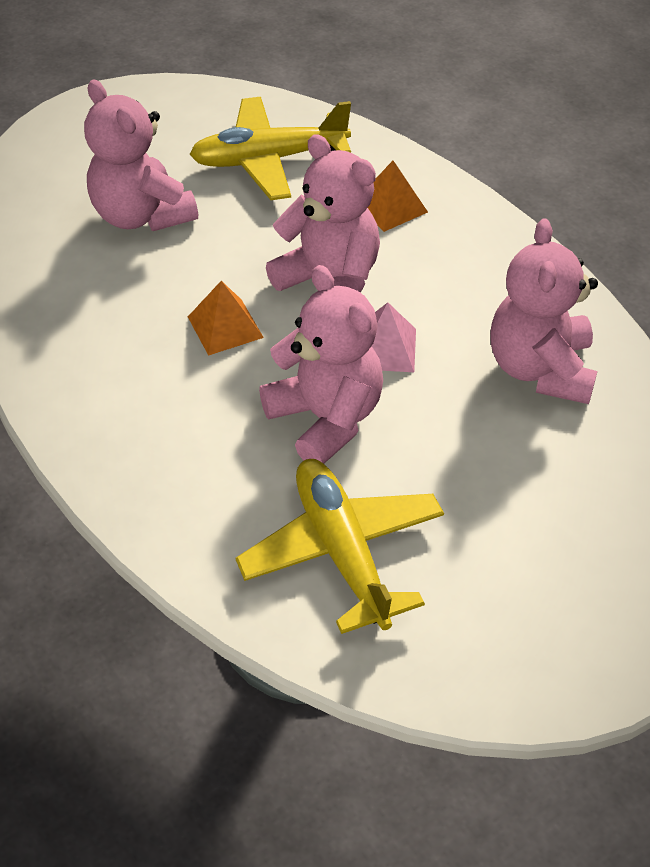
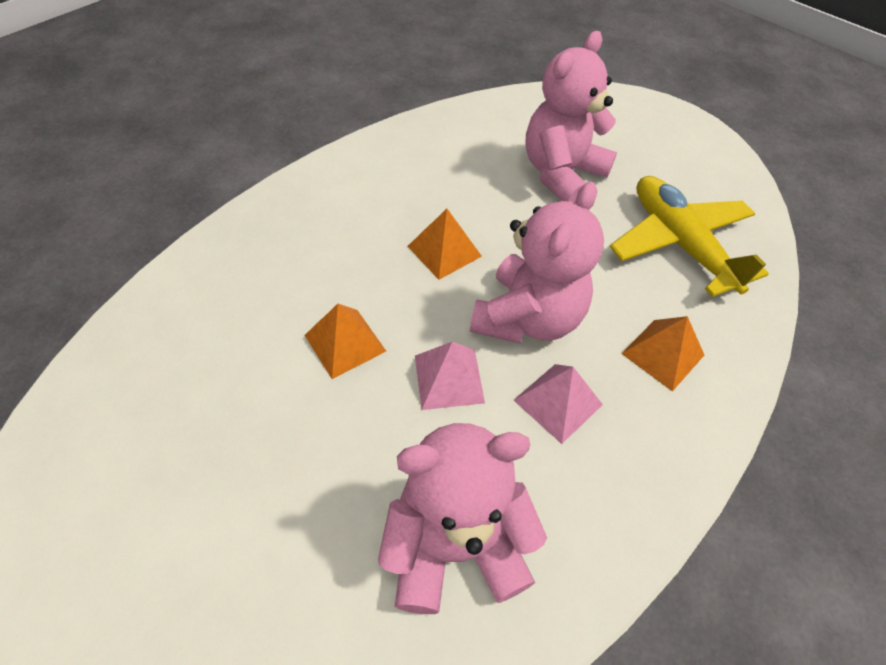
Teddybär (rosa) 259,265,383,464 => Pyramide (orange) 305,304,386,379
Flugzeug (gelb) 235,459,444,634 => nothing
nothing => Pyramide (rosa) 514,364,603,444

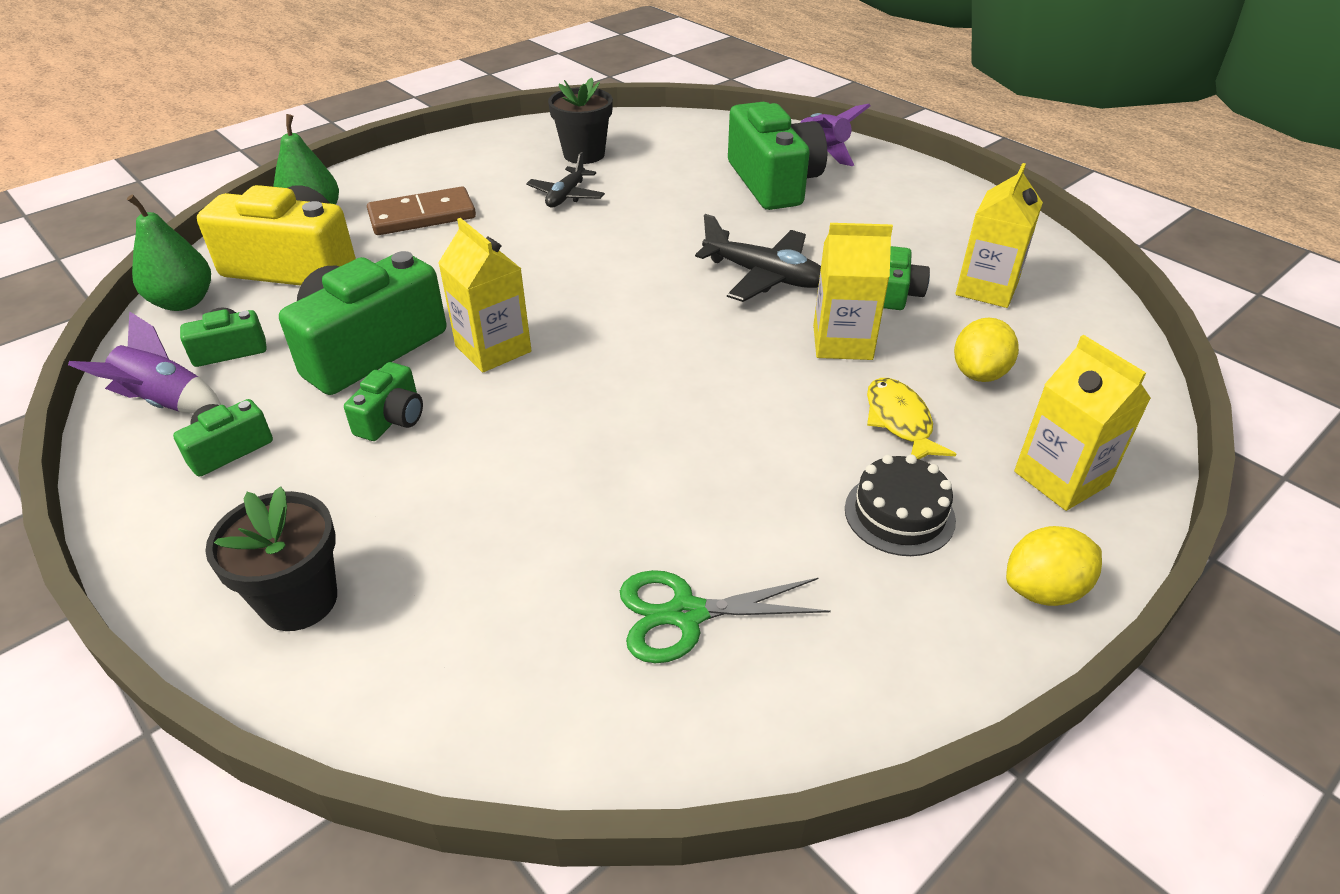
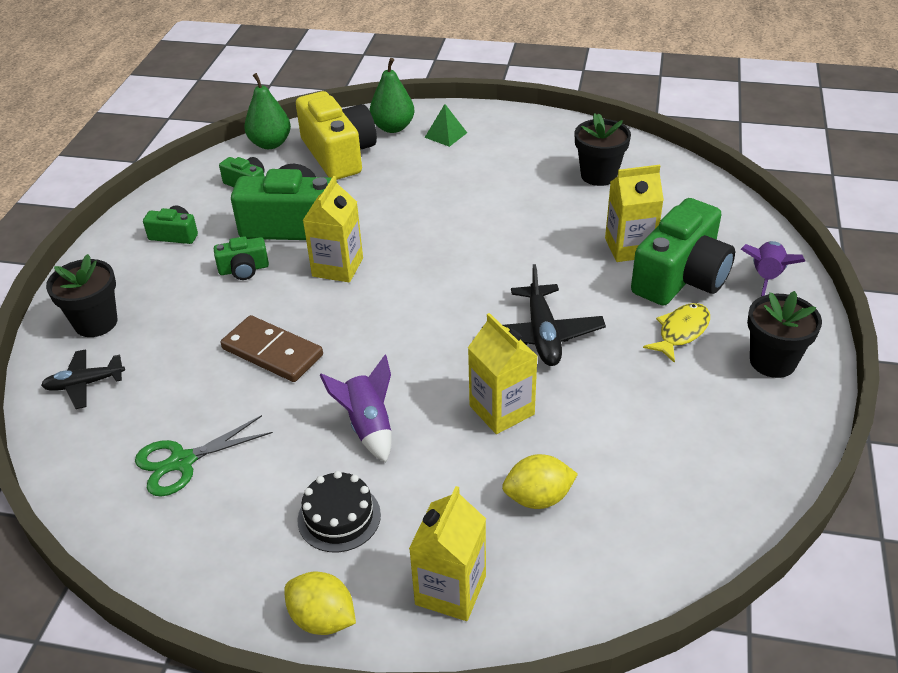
Flugzeug (schwarz) 526,152,605,208 => Flugzeug (schwarz) 41,349,125,409, relocated
Getränkekarton (gelb) 955,163,1043,308 => Getränkekarton (gelb) 605,165,664,262, relocated
Dominostein (braun) 367,186,476,235 => Dominostein (braun) 221,315,323,382, relocated
Kamera (grün) 883,246,930,310 => nothing
Rakete (lila) 68,311,221,413 => Rakete (lila) 320,355,391,462, relocated
Fisch (gelb) 867,378,956,459 => Fisch (gelb) 643,303,710,363, relocated
Schere (grün) 620,570,831,663 => Schere (grün) 135,415,273,496, 75 degrees counterclockwise
nothing => Pyramide (grün) 425,104,467,147
nothing => Blumentopf (schwarz) 747,291,822,378

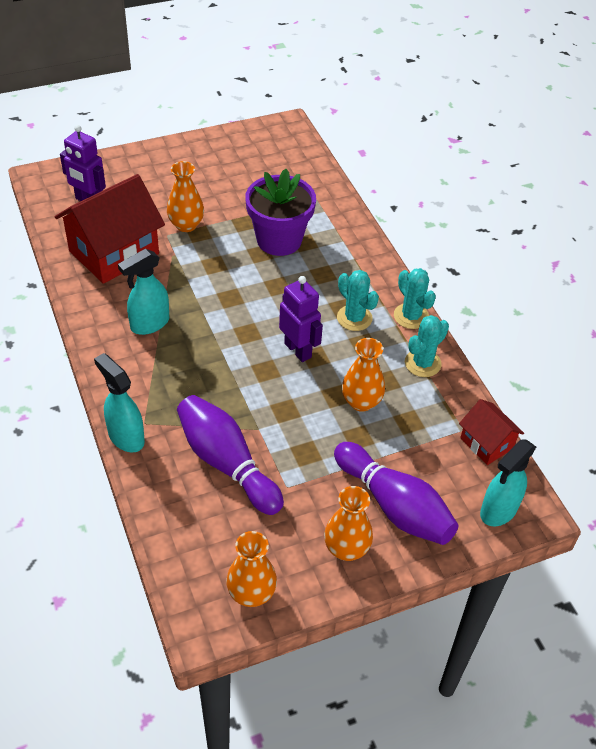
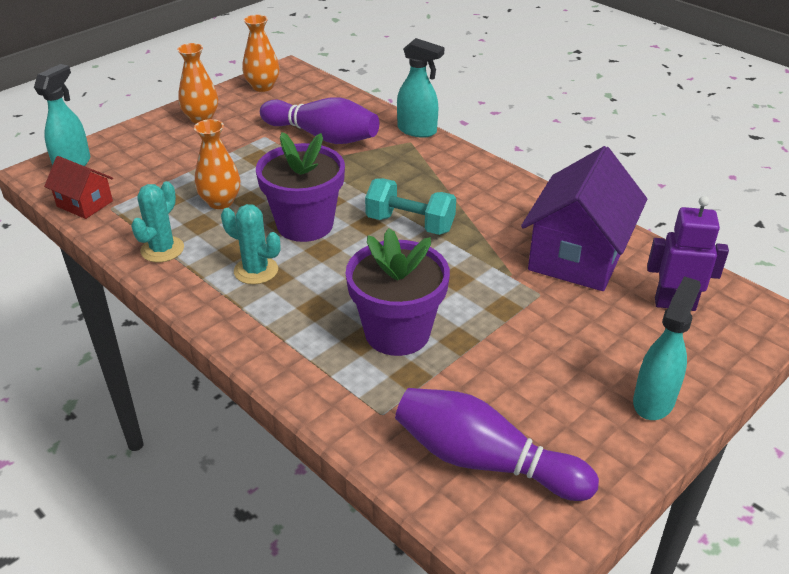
Vase (orange) 167,161,204,232 => nothing
Haus (rot) 55,174,165,284 => Haus (lila) 521,146,647,291
Sprühflasche (türkis) 118,249,169,335 => Sprühflasche (türkis) 633,276,701,420, relocated
Kaktus (türkis) 394,268,436,329 => nothing
Roboter (lila) 279,276,323,362 => Blumentopf (lila) 256,132,345,242
Bowlingkegel (lila) 334,442,458,545 => Bowlingkegel (lila) 395,388,599,501, relocated
nothing => Hantel (türkis) 365,178,456,235

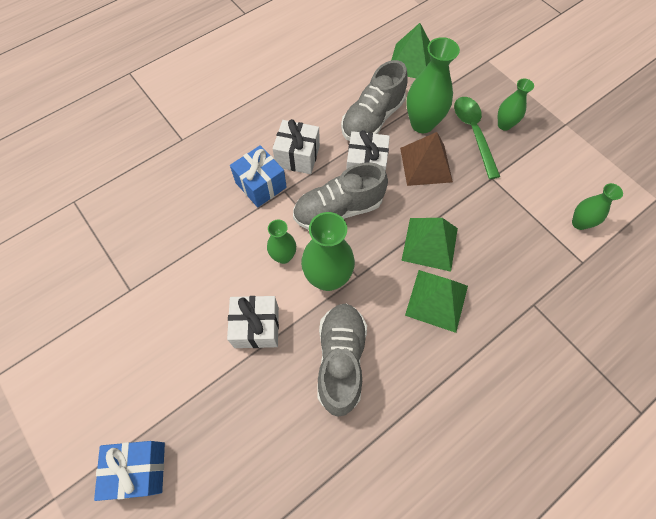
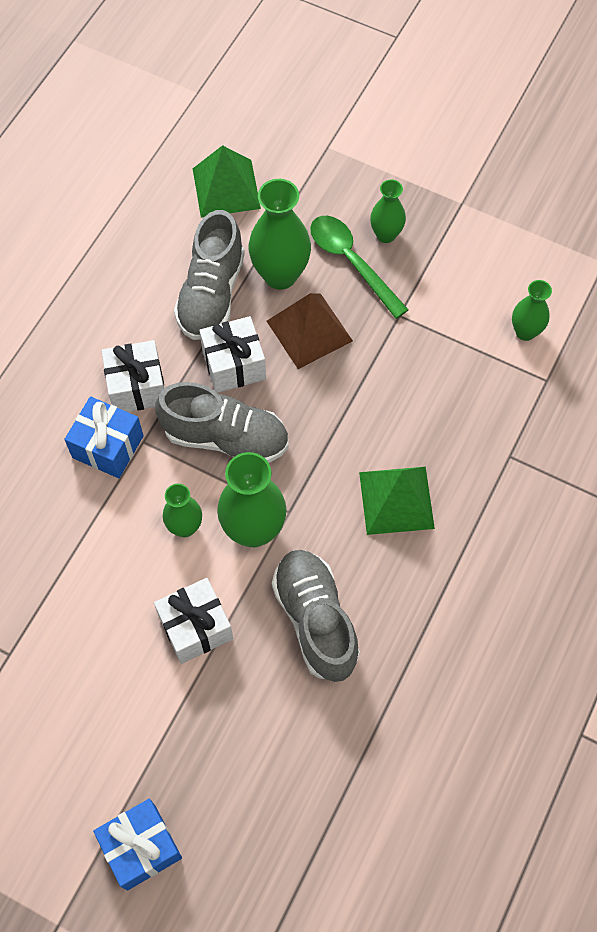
Schuh (grau) 293,162,388,230 => Schuh (grau) 155,382,289,463, 120 degrees counterclockwise
Pyramide (grün) 401,218,458,272 => nothing

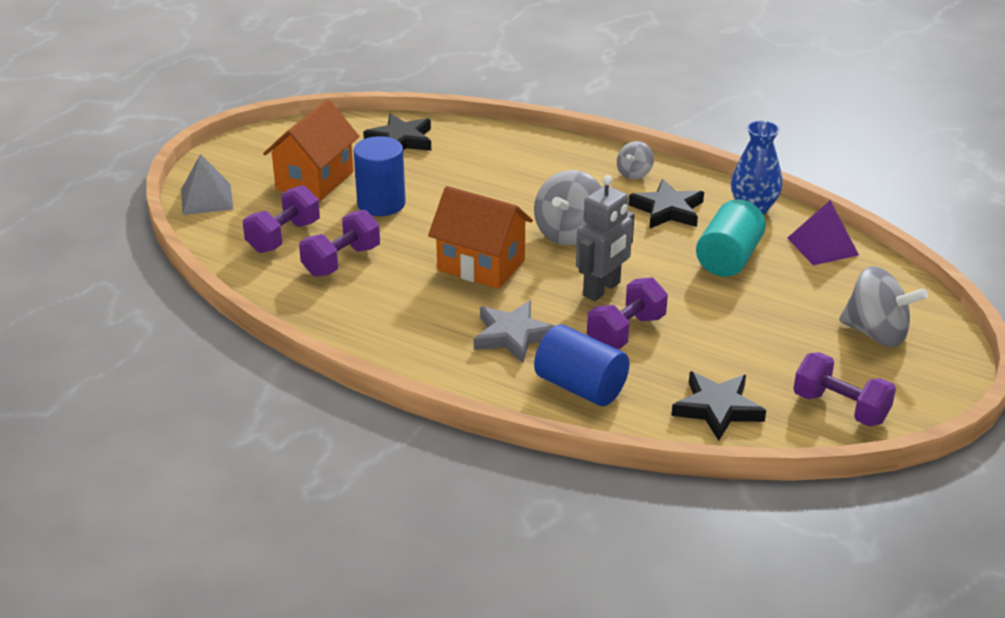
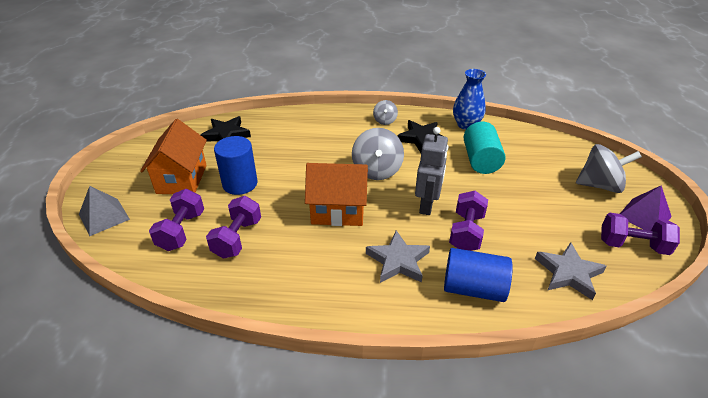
Pyramide (lila) 788,200,859,265 => Pyramide (lila) 620,185,672,231, relocated
Stern (schwarz) 671,372,766,441 => Stern (grau) 535,242,607,300

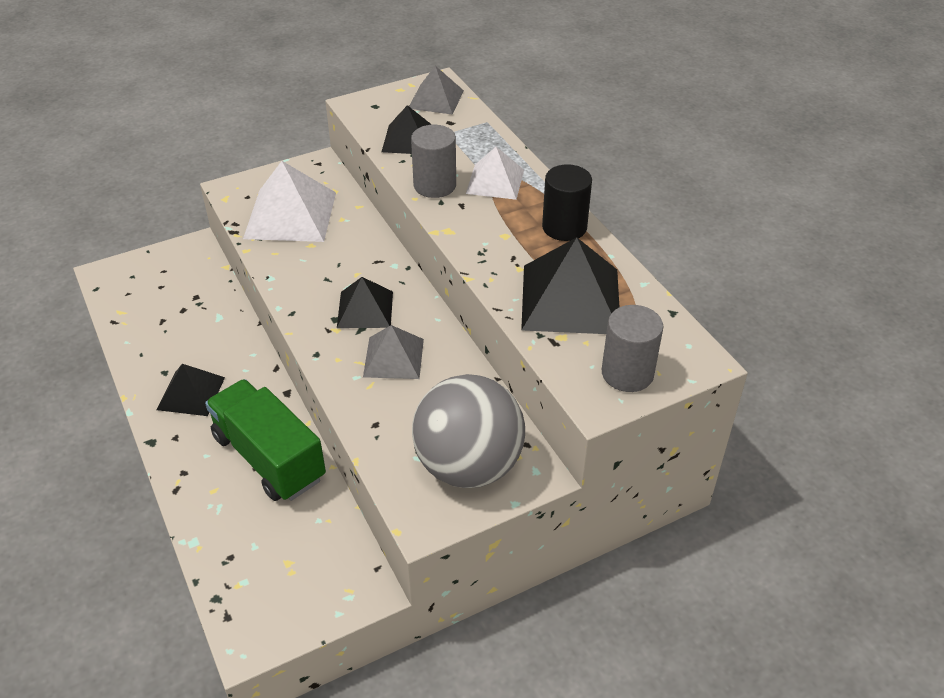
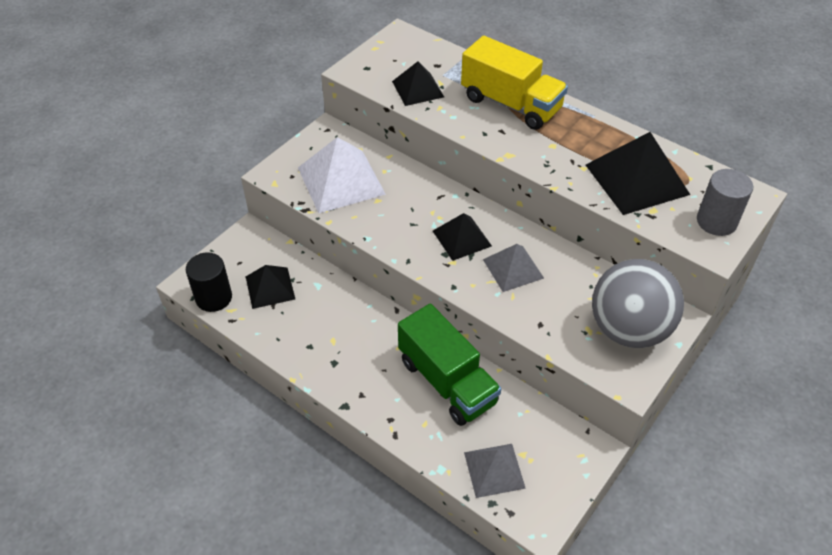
Pyramide (grau) 409,66,464,115 => Pyramide (grau) 464,444,526,498, relocated
Vollzylinder (grau) 411,125,456,198 => nothing
Pyramide (weiß) 466,147,524,200 => Lastwagen (gelb) 461,36,568,130
Vollzylinder (schwarz) 542,164,592,241 => Vollzylinder (schwarz) 186,252,232,312, relocated
Pyramide (schwarz) 157,364,225,416 => Pyramide (schwarz) 246,265,295,309, relocated
Lastwagen (grün) 205,379,326,501 => Lastwagen (grün) 398,304,501,426, 150 degrees counterclockwise

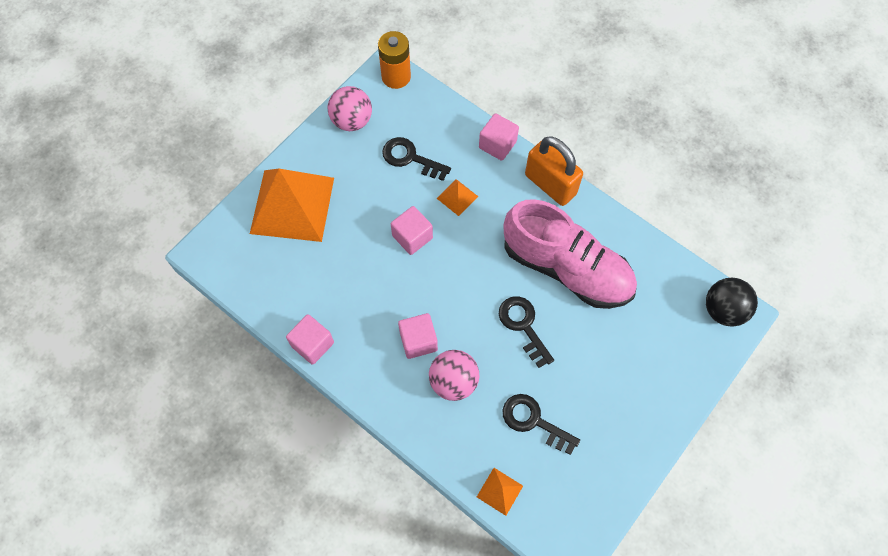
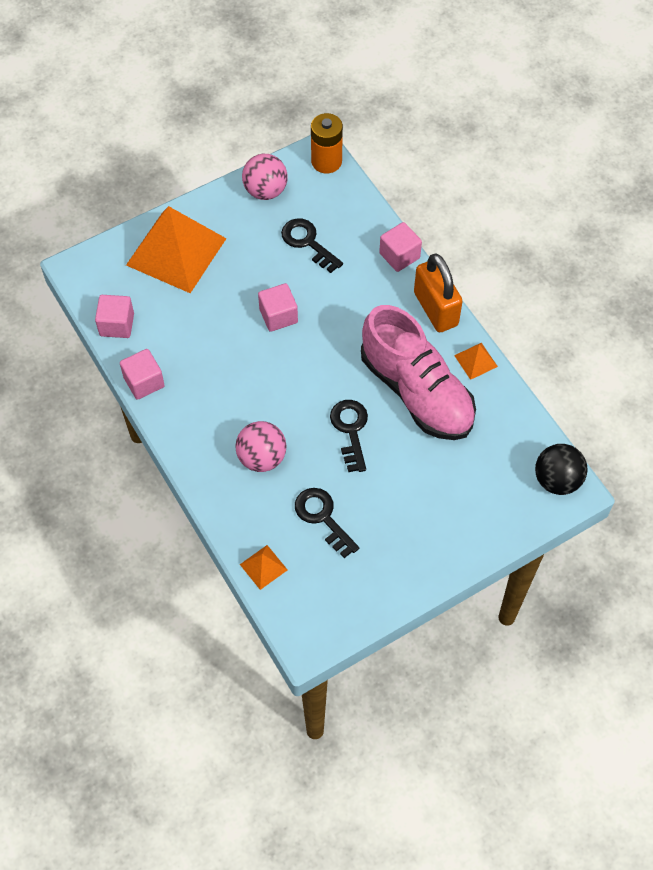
Pyramide (orange) 436,179,478,216 => Pyramide (orange) 454,343,498,380, relocated
Kubus (rosa) 398,313,438,359 => Kubus (rosa) 95,295,134,338, relocated

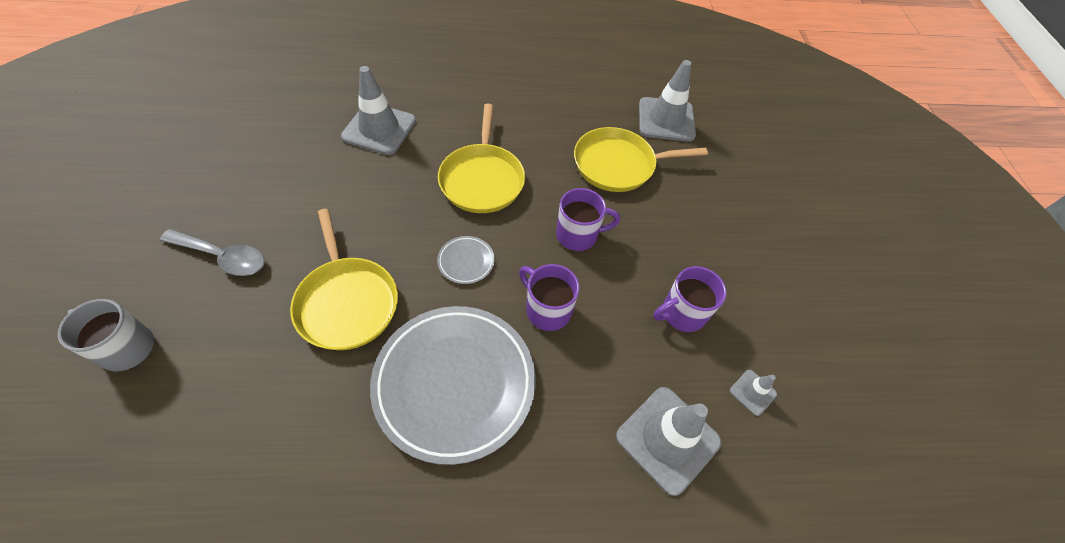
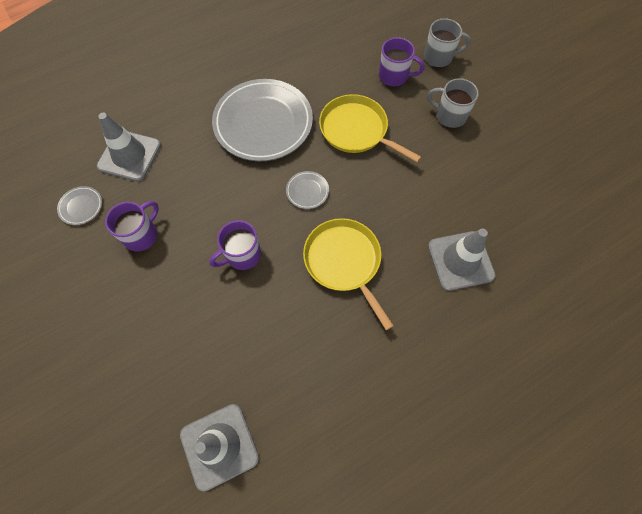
Pfanne (gelb) 574,127,708,192 => nothing
Löffel (grau) 160,229,265,276 => Tasse (grau) 427,78,479,128
Tasse (lila) 519,264,580,331 => Tasse (lila) 379,38,425,86, relocated
Leitkegel (grau) 730,370,777,416 => Teller (grau) 57,186,102,225

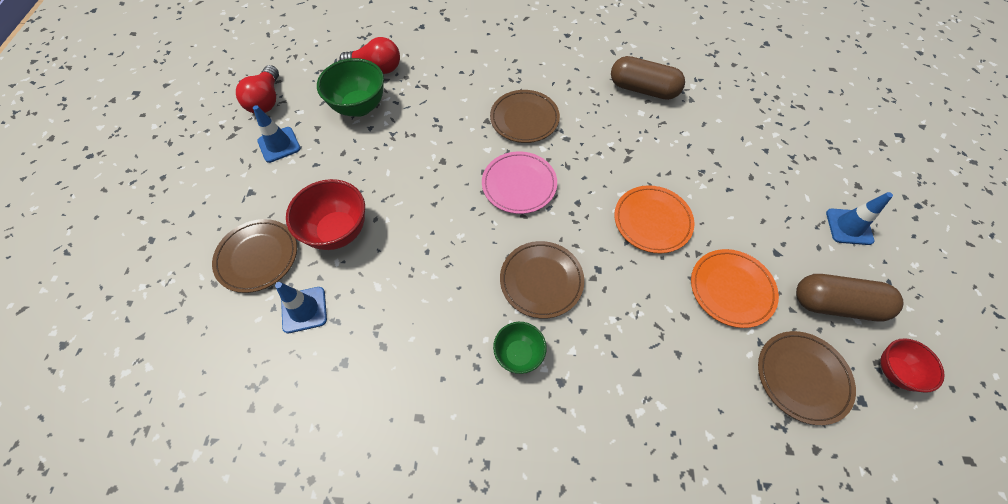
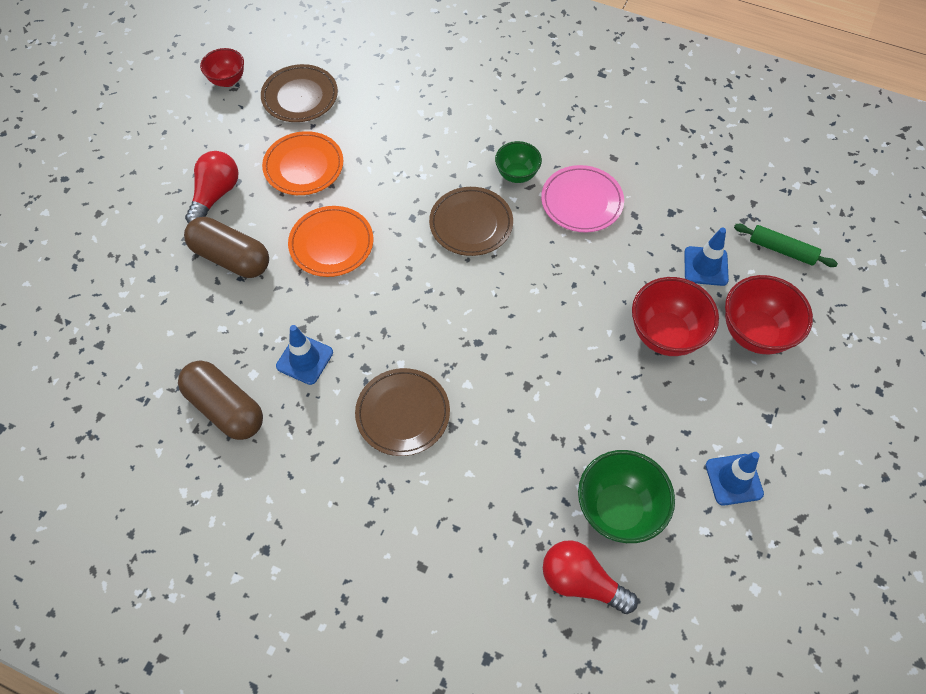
Glühbirne (rot) 236,65,279,113 => Glühbirne (rot) 185,151,238,223, relocated
Teller (rosa) 482,151,557,214 => Teller (rosa) 541,165,624,233, relocated
Leitkegel (blau) 826,192,893,245 => Leitkegel (blau) 276,325,333,385, relocated
Teller (braun) 212,219,297,293 => Schüssel (rot) 725,275,813,354
Kapsel (braun) 796,274,903,322 => Kapsel (braun) 184,217,269,278, relocated
nothing => Nudelholz (grün) 734,224,838,267

